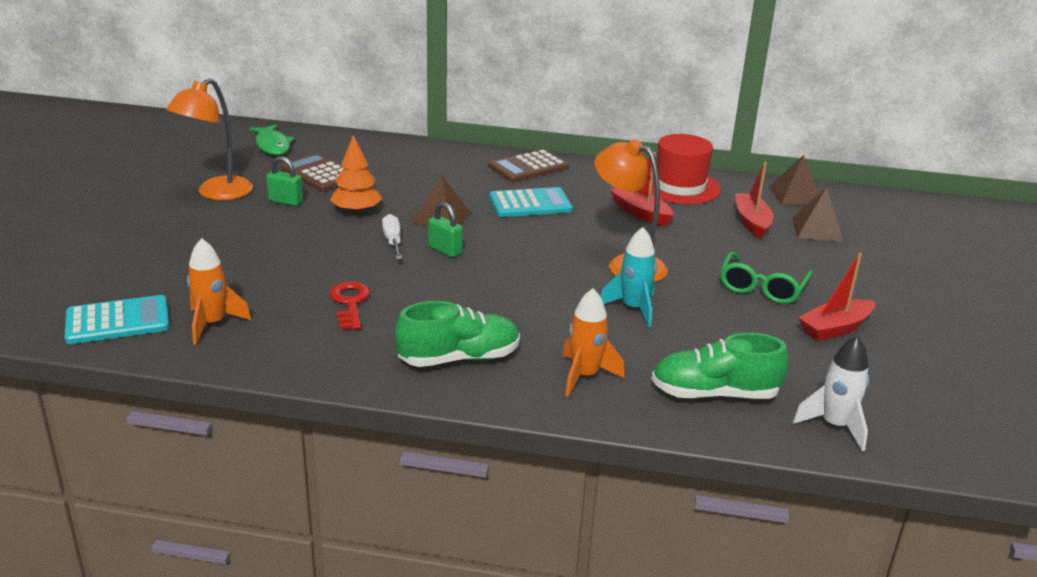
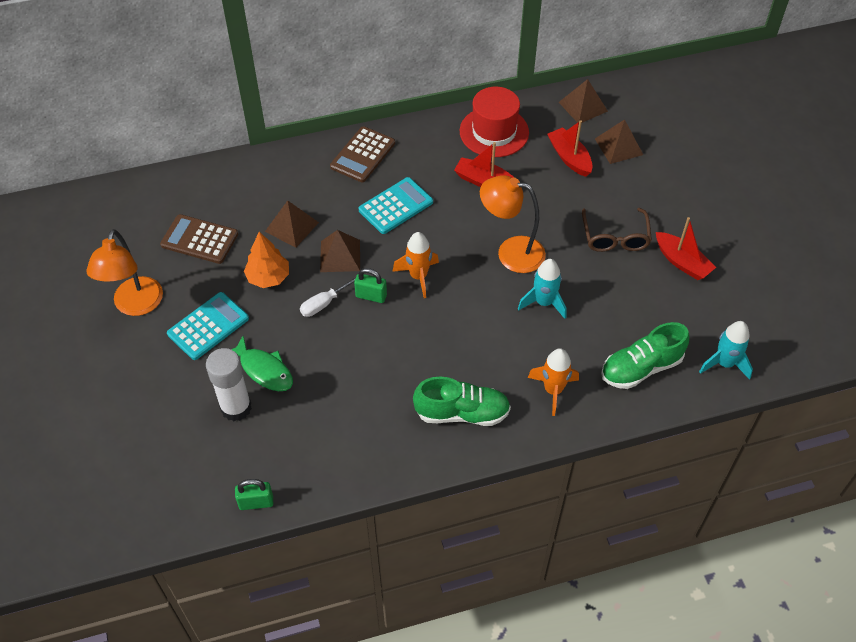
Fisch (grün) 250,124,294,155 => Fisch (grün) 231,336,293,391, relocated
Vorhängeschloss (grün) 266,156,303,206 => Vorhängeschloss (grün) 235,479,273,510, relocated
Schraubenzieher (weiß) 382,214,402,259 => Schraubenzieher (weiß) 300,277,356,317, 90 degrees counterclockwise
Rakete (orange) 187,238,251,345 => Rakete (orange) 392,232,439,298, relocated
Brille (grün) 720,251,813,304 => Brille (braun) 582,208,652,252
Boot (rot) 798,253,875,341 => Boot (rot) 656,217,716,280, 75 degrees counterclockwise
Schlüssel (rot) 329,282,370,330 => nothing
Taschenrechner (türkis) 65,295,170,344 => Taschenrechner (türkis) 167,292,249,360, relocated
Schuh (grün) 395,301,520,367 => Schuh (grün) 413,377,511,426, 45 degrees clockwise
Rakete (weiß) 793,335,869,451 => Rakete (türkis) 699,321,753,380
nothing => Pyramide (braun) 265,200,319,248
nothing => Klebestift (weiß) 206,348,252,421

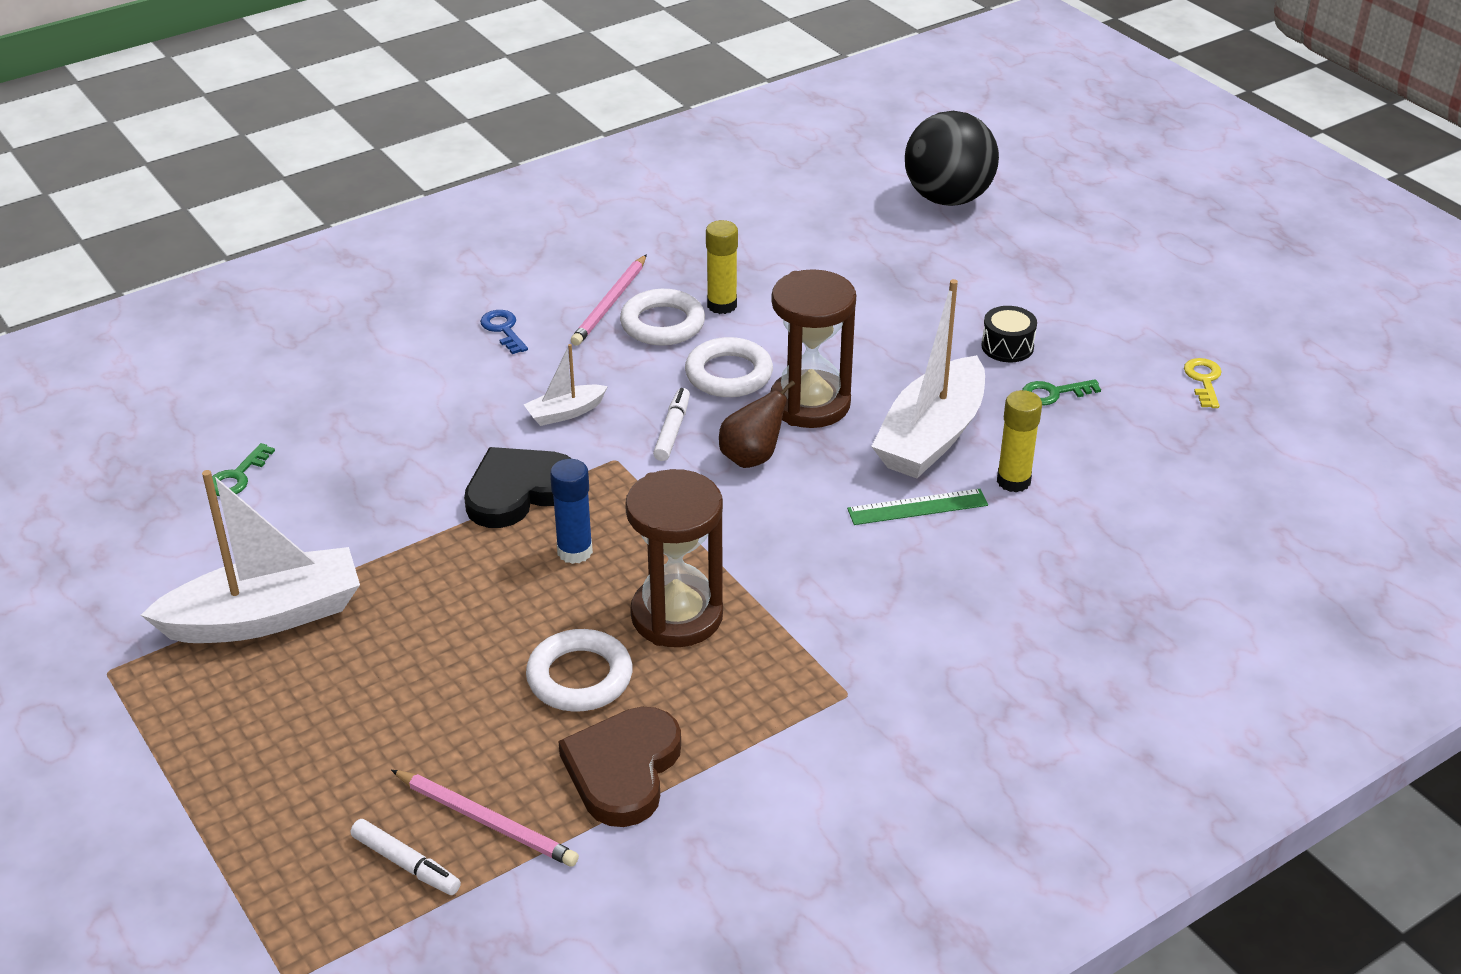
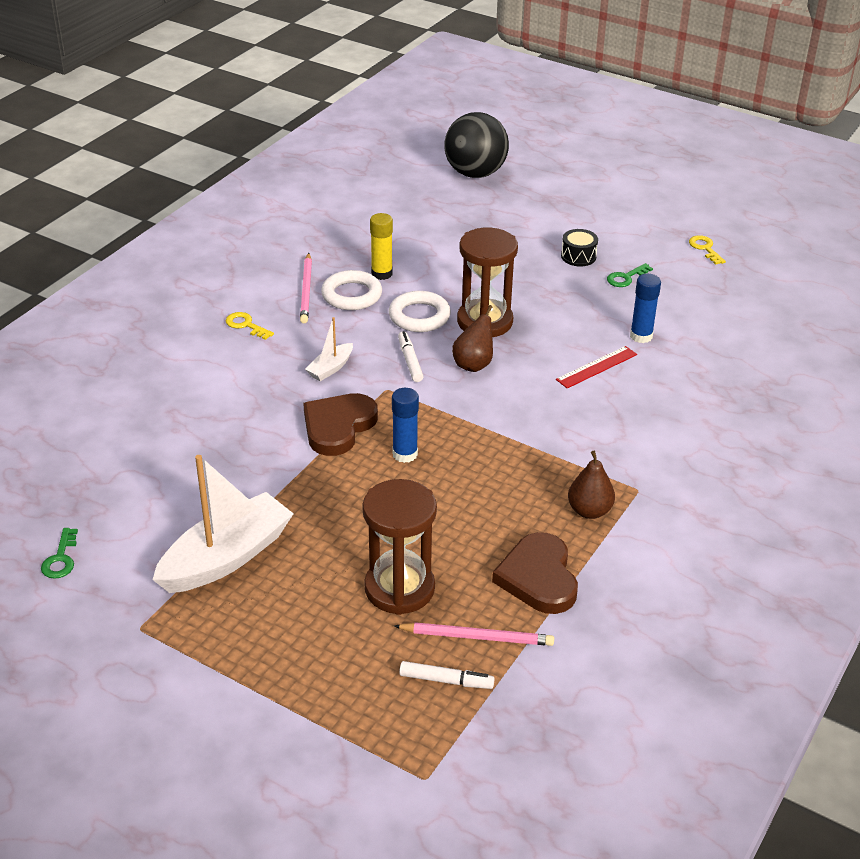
Boot (weiß) 871,279,985,478 => nothing
Schlüssel (blau) 480,310,528,354 => Schlüssel (gelb) 226,312,274,340
Klebestift (gelb) 997,390,1042,493 => Klebestift (blau) 630,274,661,343
Schlüssel (grün) 212,443,275,496 => Schlüssel (grün) 41,528,78,579, relocated
Herz (schwarz) 464,447,572,528 => Herz (braun) 303,393,378,456
Sanduhr (braun) 625,469,723,647 => Sanduhr (braun) 362,479,437,615, relocated
Lineal (grün) 847,489,988,525 => Lineal (rot) 556,346,637,388
Ring (weiß) 526,629,633,712 => nothing
nothing => Birne (braun) 568,451,615,519

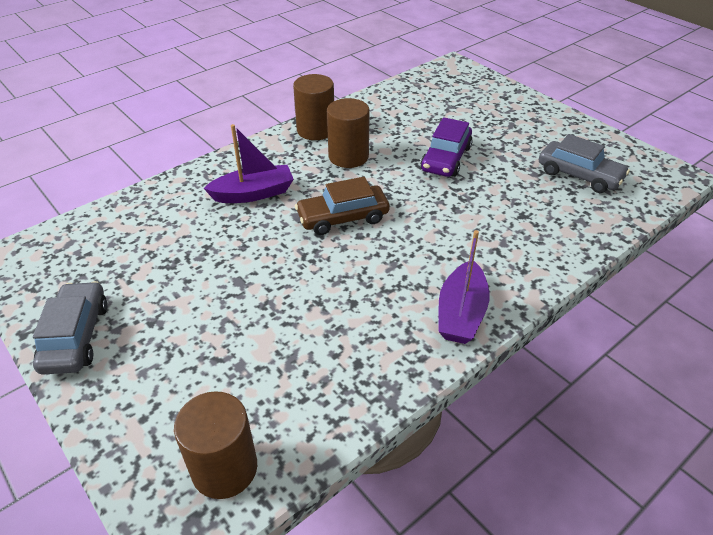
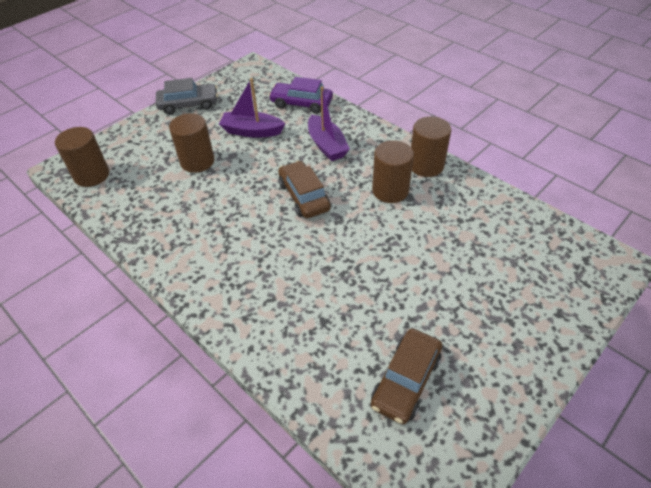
Auto (lila) 420,117,473,177 => Auto (lila) 269,77,333,114, relocated
Auto (grau) 539,134,630,193 => Auto (braun) 371,329,442,425
Boot (lila) 438,230,490,344 => Boot (lila) 219,78,285,138, relocated
nothing => Vollzylinder (braun) 169,113,214,173

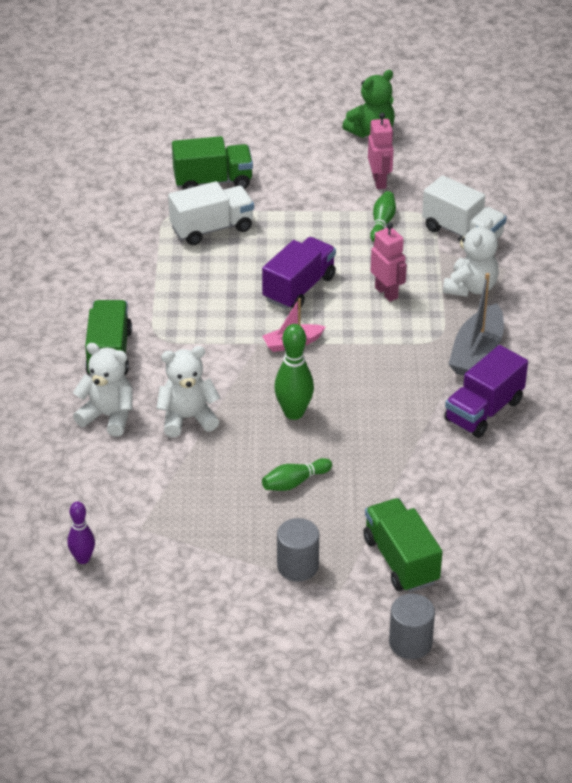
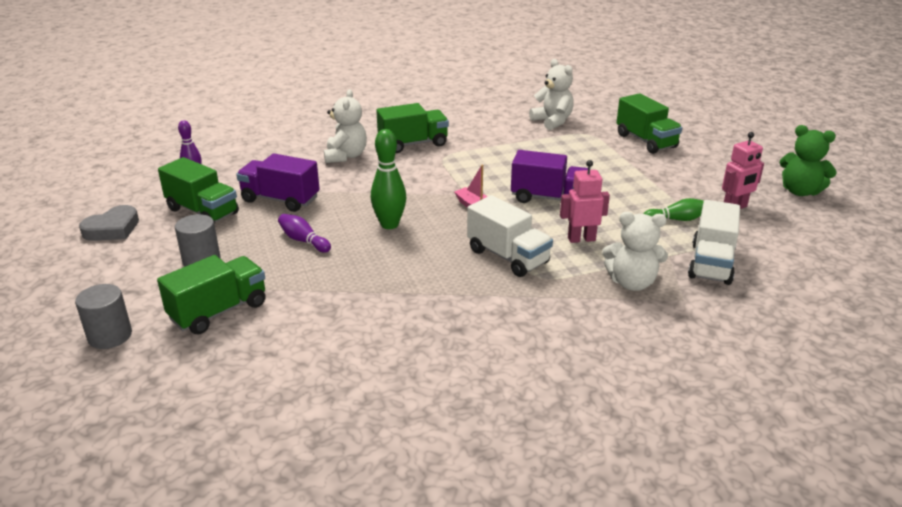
Lastwagen (weiß) 168,181,254,245 => Lastwagen (weiß) 467,195,553,277, relocated
Roboter (rosa) 371,222,407,302 => Roboter (rosa) 560,160,610,243, 135 degrees counterclockwise
Boot (grau) 449,273,504,376 => nothing
Lastwagen (lila) 444,345,528,438 => Lastwagen (lila) 236,153,320,212, relocated
Teddybär (weiß) 156,346,220,437 => Teddybär (weiß) 529,59,574,130, relocated
Bowlingkegel (grün) 262,458,332,491 => Bowlingkegel (lila) 278,214,331,253
nothing => Lastwagen (grün) 158,157,239,223
nothing => Herz (grau) 79,205,139,241

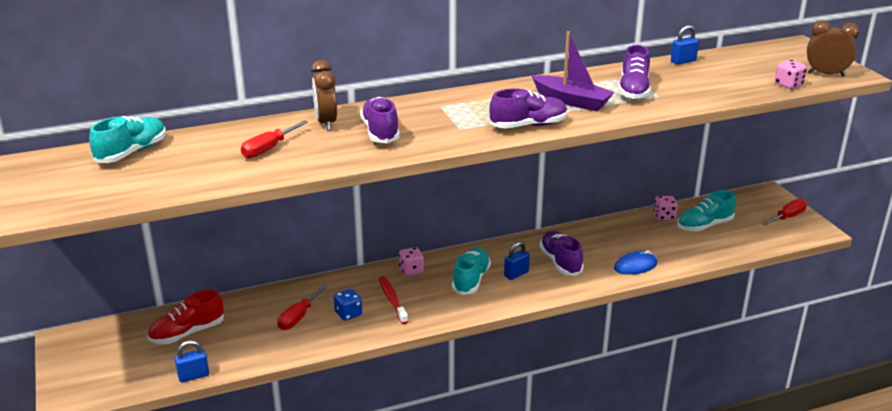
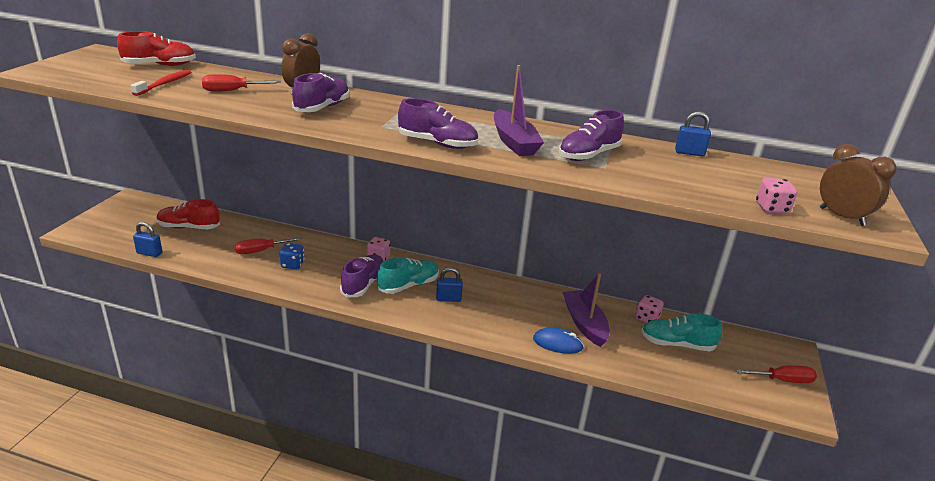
Schuh (türkis) 89,116,166,163 => Schuh (rot) 117,31,196,66
Schuh (lila) 540,231,584,276 => Schuh (lila) 340,255,384,297, relocated
Zahnbürste (rot) 379,276,408,324 => Zahnbürste (rot) 131,70,192,96, relocated
nothing => Boot (lila) 563,273,610,347

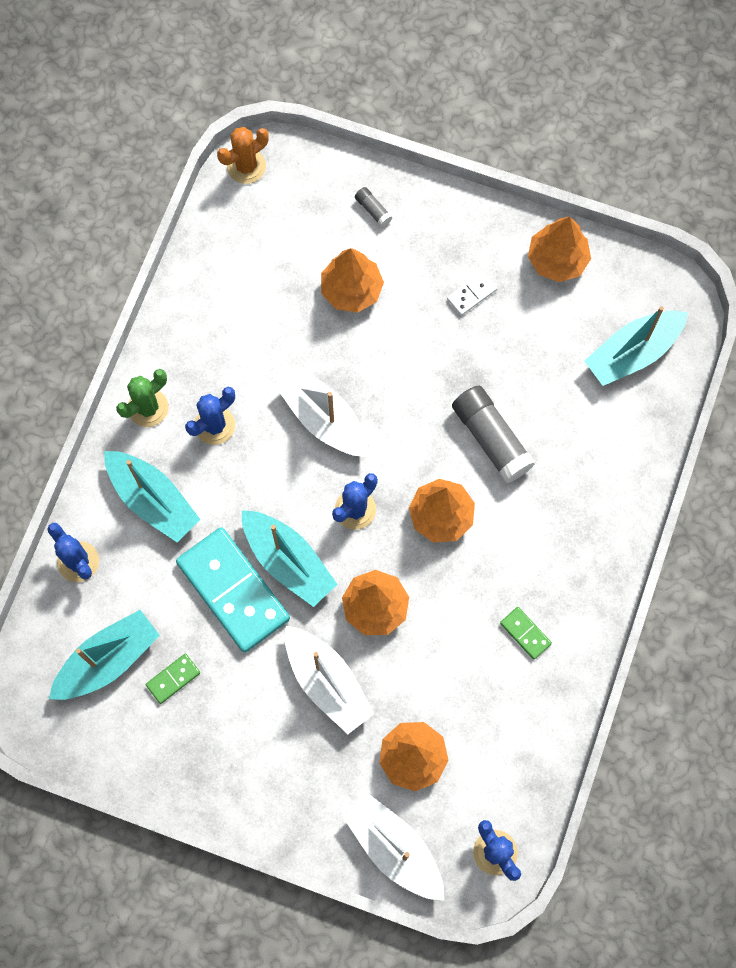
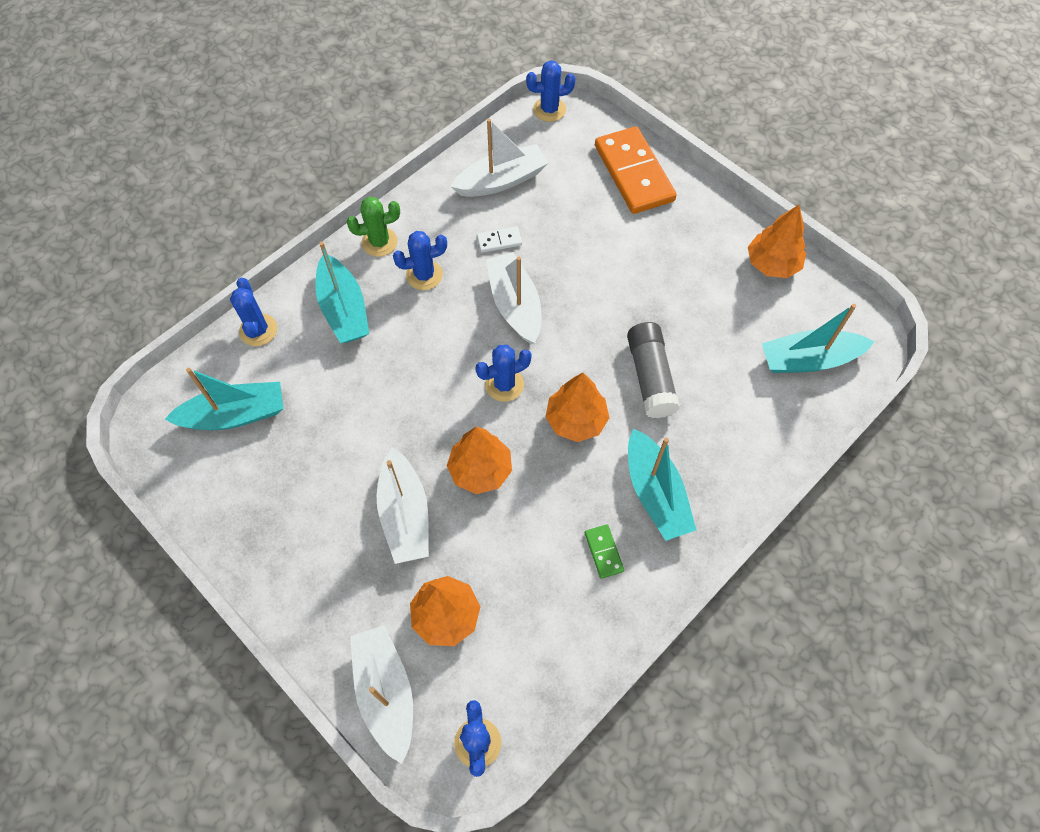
Kaktus (orange) 217,127,269,184 => Kaktus (blau) 526,60,575,122
Klebestift (grau) 355,187,393,227 => Dominostein (orange) 595,126,677,214
Baum (orange) 321,248,384,313 => nothing
Dominostein (weiß) 447,271,498,316 => Dominostein (weiß) 477,227,522,253, relocated
Boot (türkis) 242,510,337,607 => Boot (türkis) 628,428,696,541, relocated
Dominostein (türkis) 176,527,290,653 => nothing
Dominostein (grün) 146,654,200,704 => nothing
nothing => Boot (weiß) 450,119,548,197

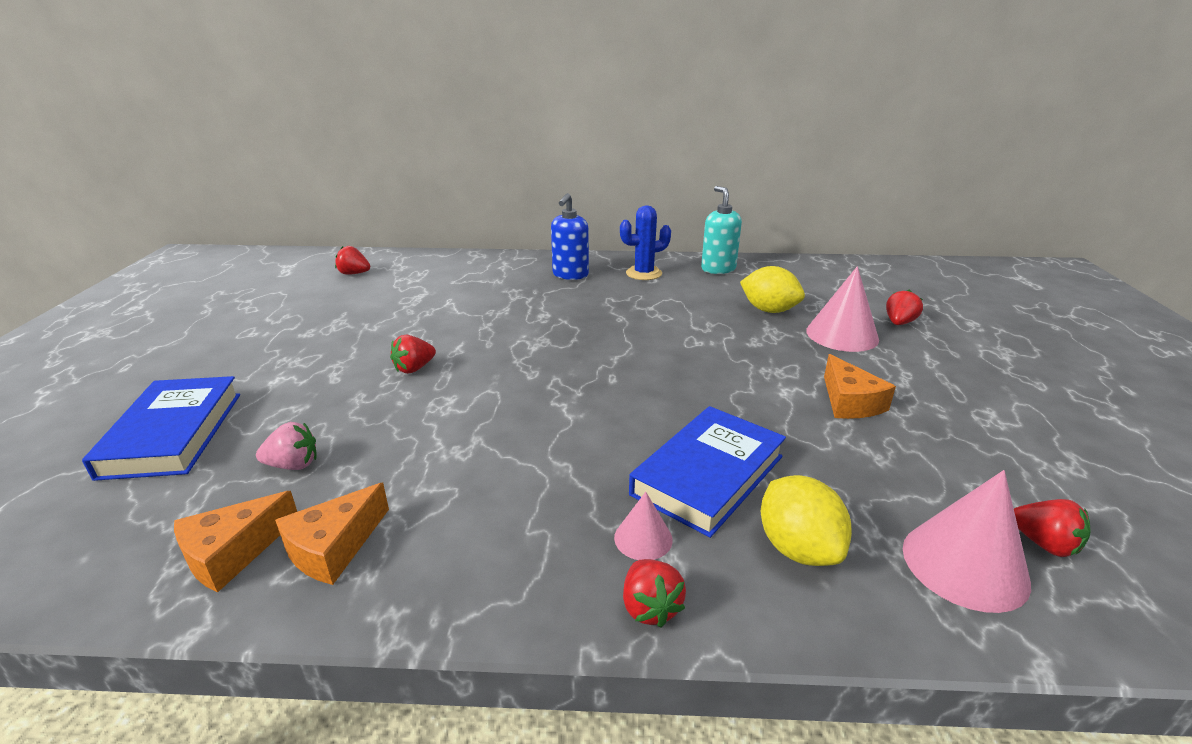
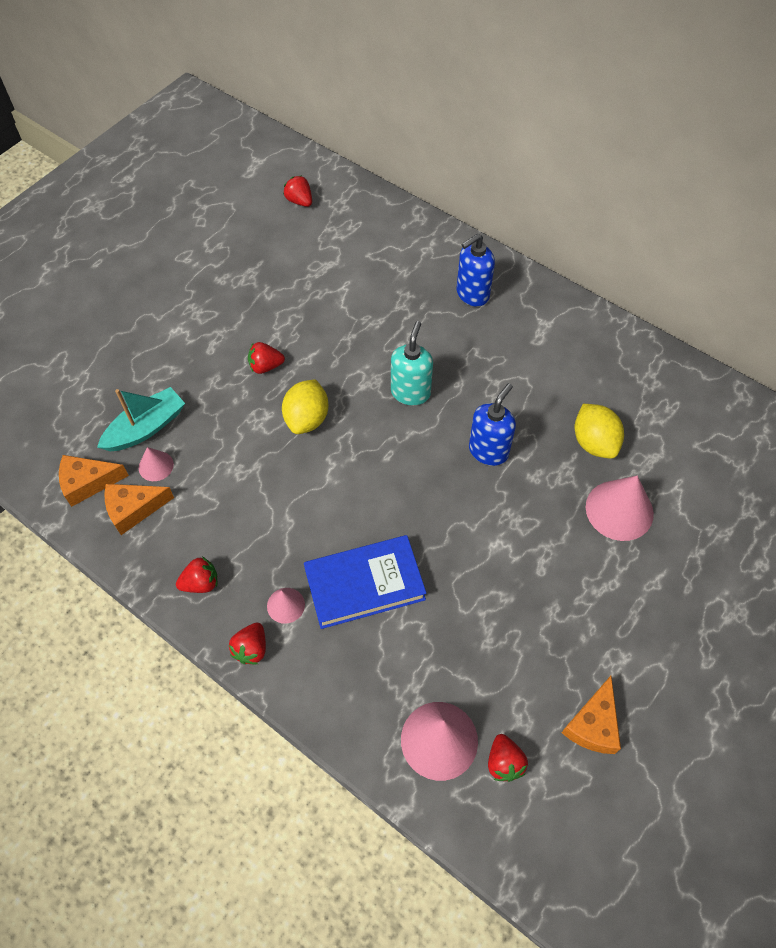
Seifenspender (türkis) 701,186,742,274 => Seifenspender (türkis) 391,321,433,405, relocated
Kaktus (blau) 620,205,671,280 => nothing
Erdbeere (rot) 886,290,923,325 => Erdbeere (rot) 176,557,217,593, relocated
Käse (orange) 824,354,896,419 => Käse (orange) 562,676,621,754, relocated
Buch (blau) 82,376,240,481 => nothing
Erdbeere (rosa) 256,422,317,470 => Boot (türkis) 97,387,185,451
Zitrone (gelb) 761,475,852,566 => Zitrone (gelb) 282,379,329,434, relocated
nothing => Seifenspender (blau) 469,383,516,466
nothing => Kegel (rosa) 139,447,174,481

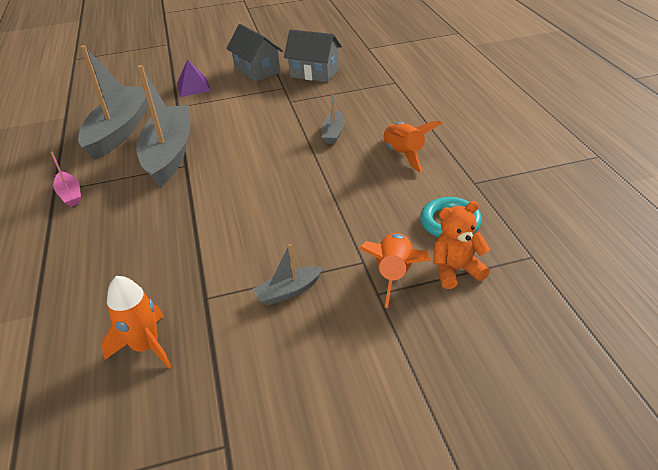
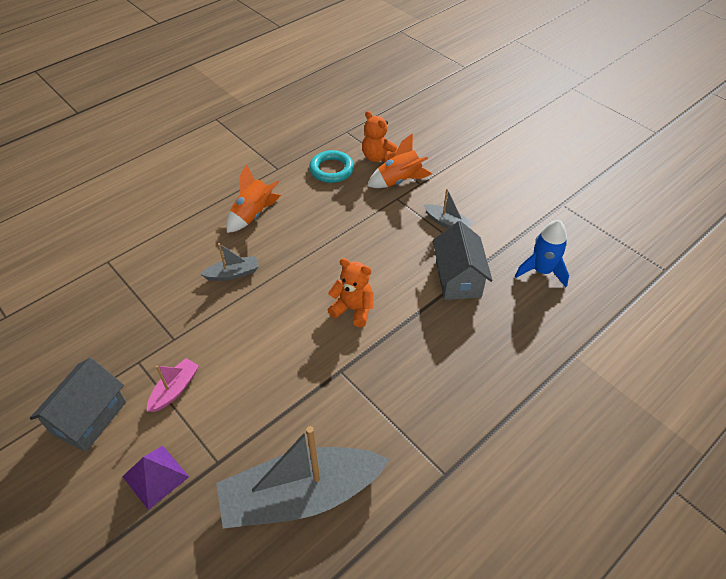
Haus (grau) 284,30,342,82 => Haus (grau) 433,221,493,300, relocated
Boot (grau) 136,65,190,187 => nothing
Boot (rosa) 51,152,81,207 => Boot (rosa) 147,358,199,412, relocated
Rakete (orange) 101,276,172,369 => Rakete (blau) 515,220,569,287
nothing => Teddybär (orange) 328,258,374,327

